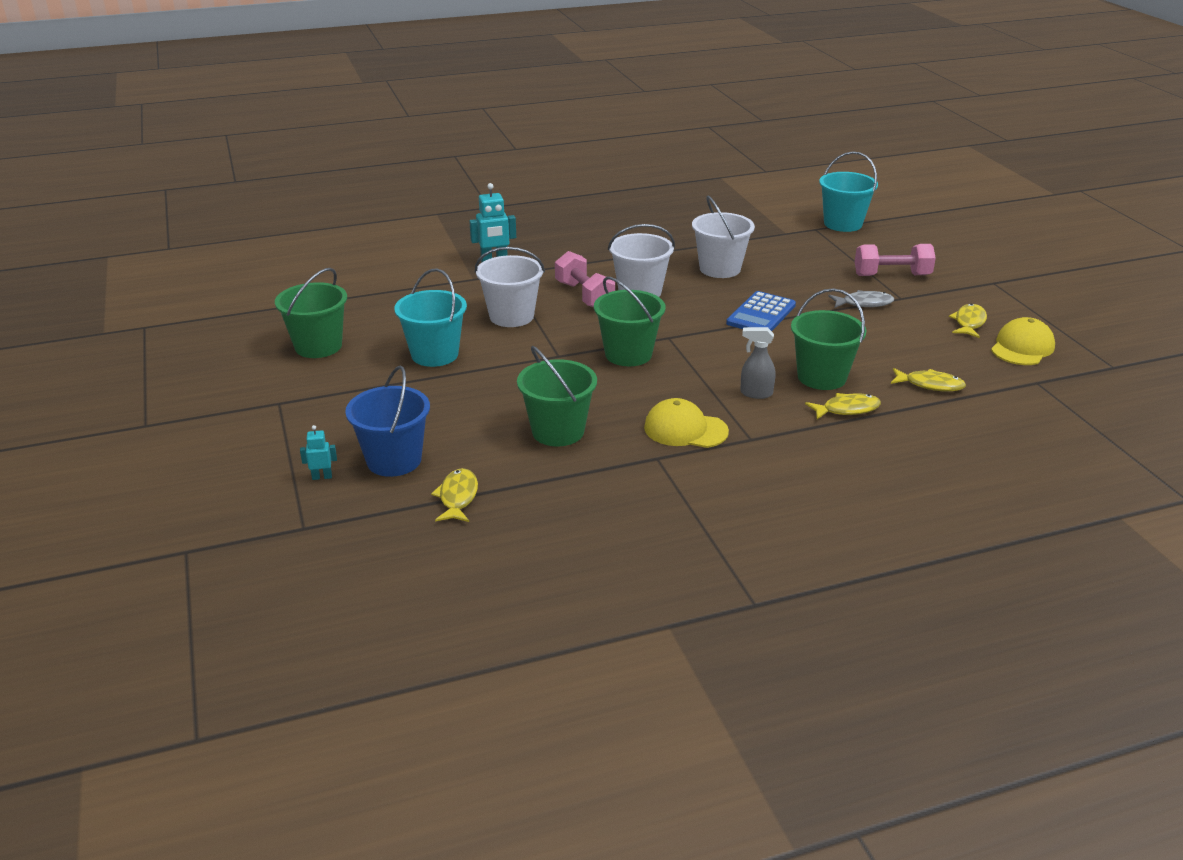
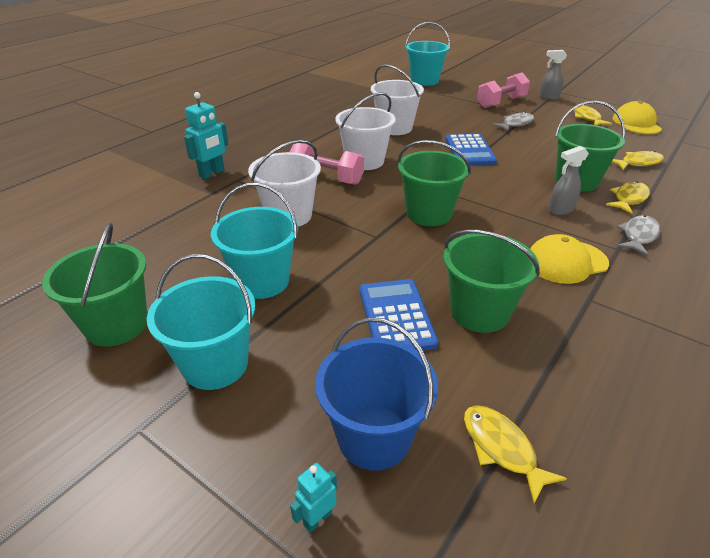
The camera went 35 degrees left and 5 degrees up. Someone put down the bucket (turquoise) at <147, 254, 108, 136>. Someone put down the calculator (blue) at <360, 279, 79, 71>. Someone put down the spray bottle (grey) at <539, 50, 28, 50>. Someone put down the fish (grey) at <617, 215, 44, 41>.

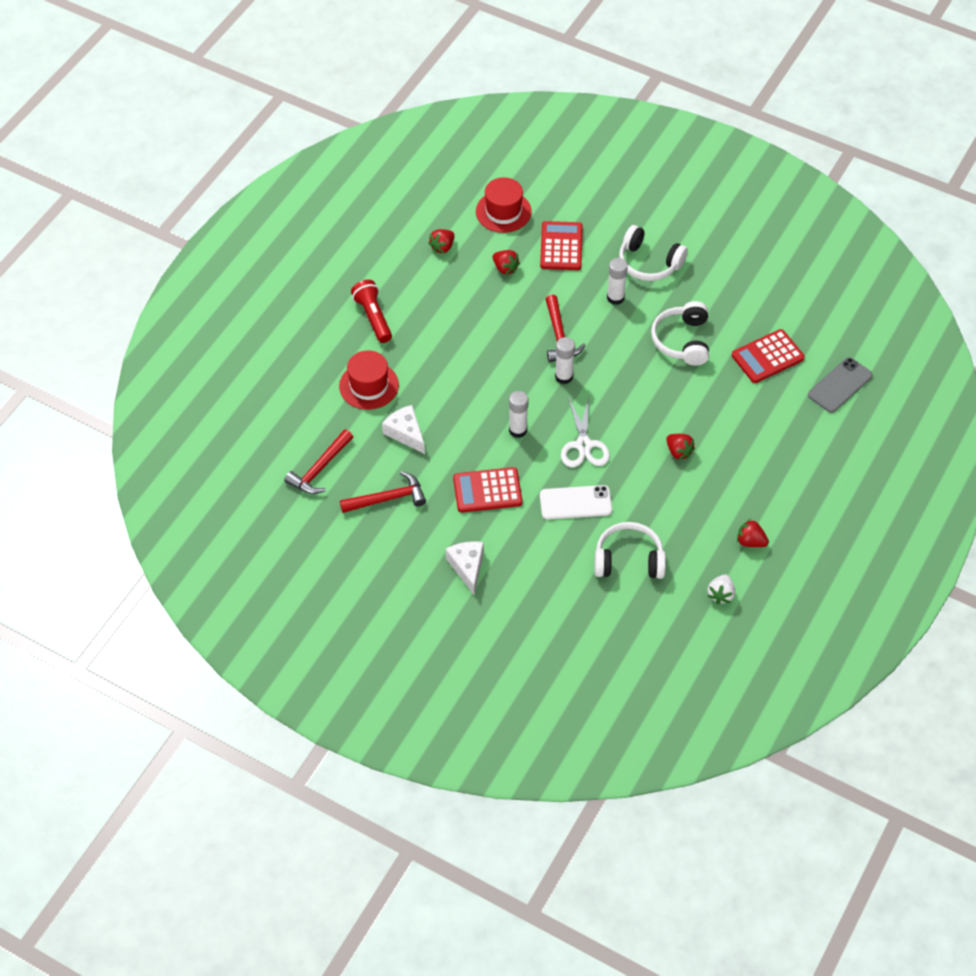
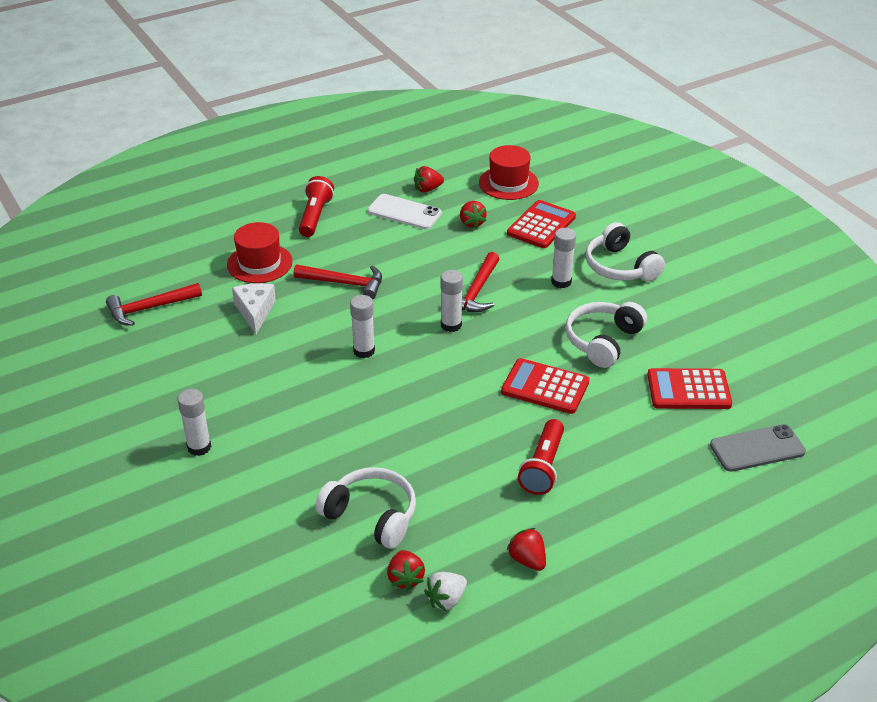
The camera went 30 degrees right and 15 degrees down. Someone took away the scissors (white) at <561, 397, 49, 70>. Someone put down the flashlight (red) at <518, 419, 46, 76>. Someone carried the hammer (red) from <340, 471, 86, 42> to <293, 265, 89, 35>. Someone carried the calculator (red) from <453, 467, 70, 46> to <501, 358, 88, 56>. Someone carried the phone (white) from <540, 485, 72, 35> to <367, 194, 75, 35>. Someone carried the strawberry (red) from <666, 434, 29, 26> to <387, 550, 38, 41>. Someone swapped the cheese (white) at <446, 541, 38, 54> for the glue stick (white) at <177, 389, 34, 67>.

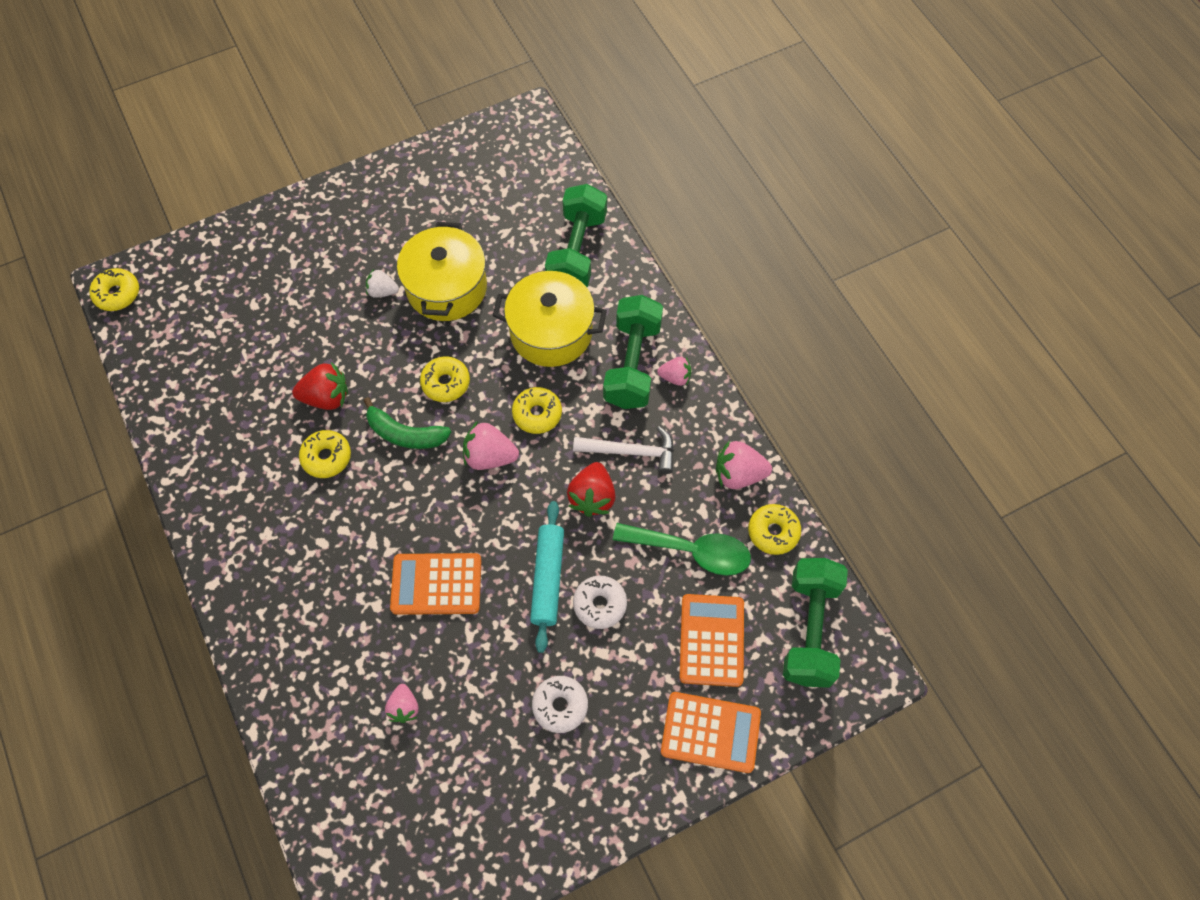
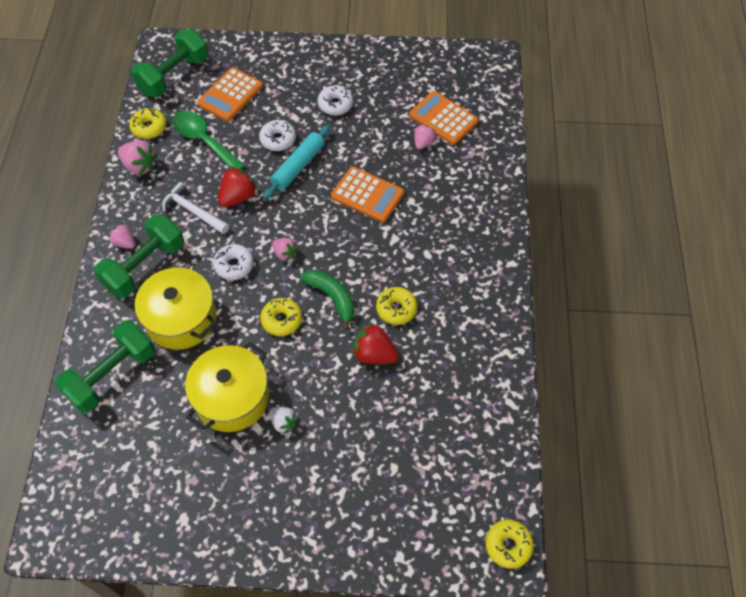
The camera went 150 degrees left and 5 degrees down. Someone carried the calculator (orange) from <661, 692, 100, 81> to <409, 91, 69, 54>. Someone repainted the donut (yellow) at <512, 387, 50, 47>, which became the donut (white) at <213, 244, 41, 36>. Someone scaled the strawberry (pink) at <463, 421, 56, 49> by 0.63.

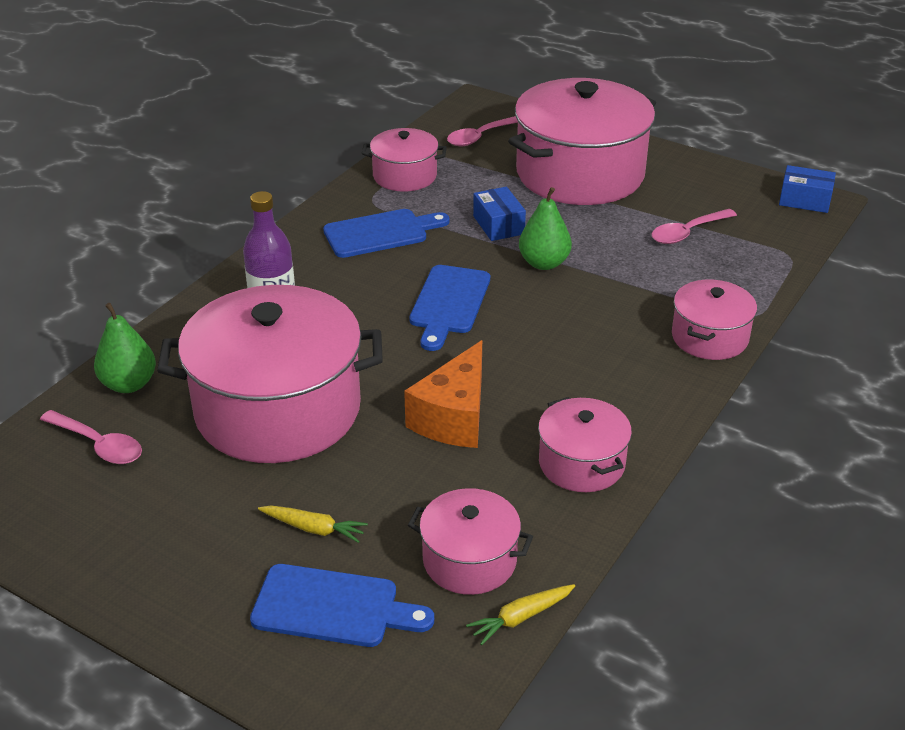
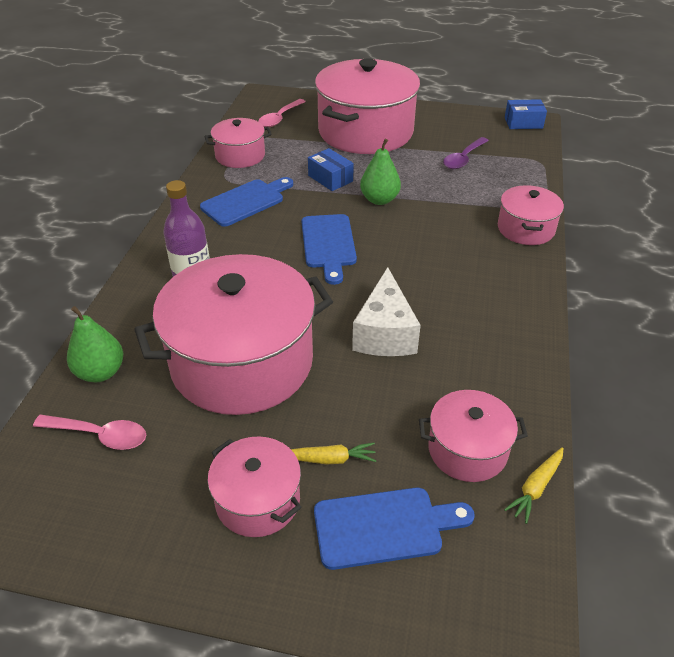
The camera went 20 degrees left and 5 degrees up. Someone carried the pot (pink) from <538, 397, 94, 95> to <207, 437, 95, 100>. Someone repainted the cheese (orange) at <404, 340, 78, 108>, which became the cheese (white) at <352, 267, 69, 89>. Someone repainted the spoon (pink) at <651, 209, 86, 35>, which became the spoon (purple) at <443, 137, 46, 32>.

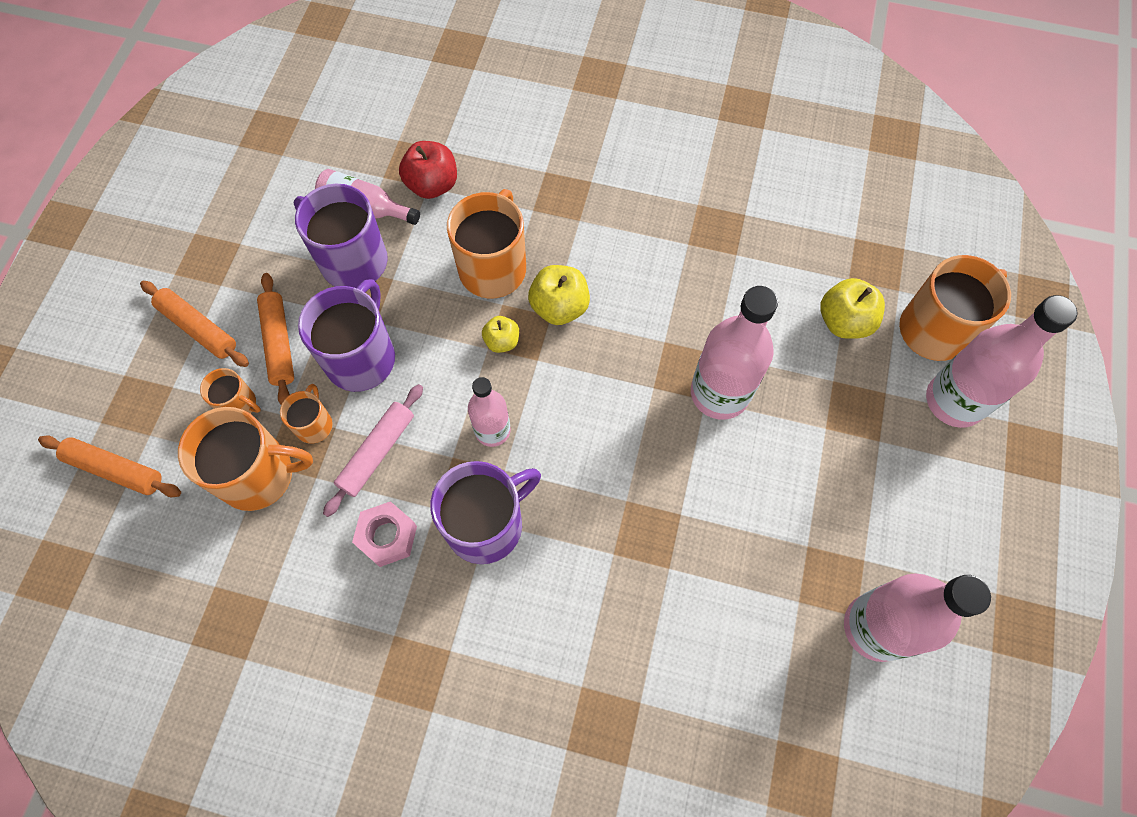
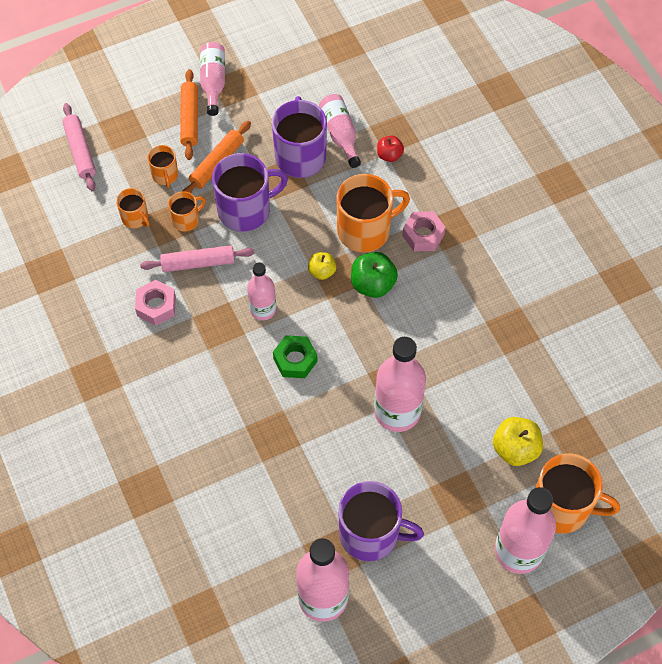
The camera went 50 degrees right and 5 degrees down. Someone put down the bottle (pink) at <200, 42, 25, 74>. Someone put down the nut (green) at <273, 335, 44, 43>. Someone put down the nut (pink) at <402, 211, 43, 40>. Someone carried the mug (purple) from <430, 461, 111, 103> to <338, 481, 86, 80>. Someone repainted the rolling pin (orange) at <38, 435, 143, 62>, which became the rolling pin (pink) at <62, 103, 34, 88>. Someone repainted the apple (yellow) at <528, 265, 62, 60>, which became the apple (green) at <351, 252, 47, 46>. Someone scaled the mug (orange) at <178, 407, 135, 104> by 0.52. Someone scaled the apple (red) at <399, 141, 58, 58> by 0.61.

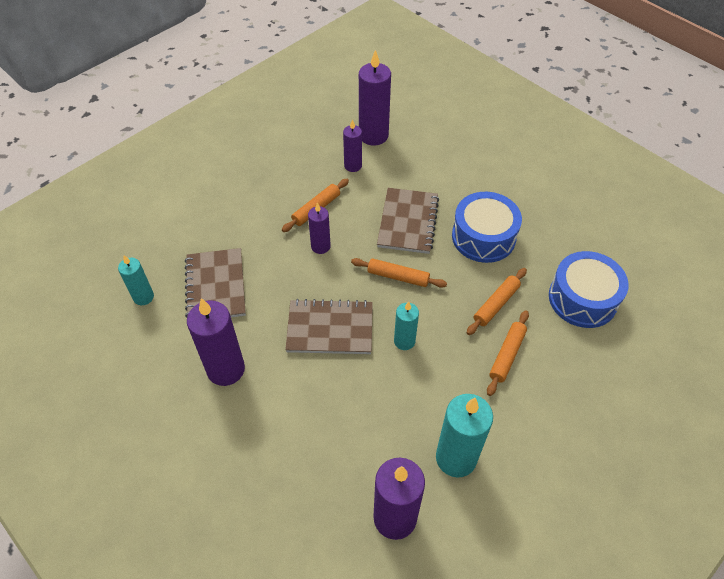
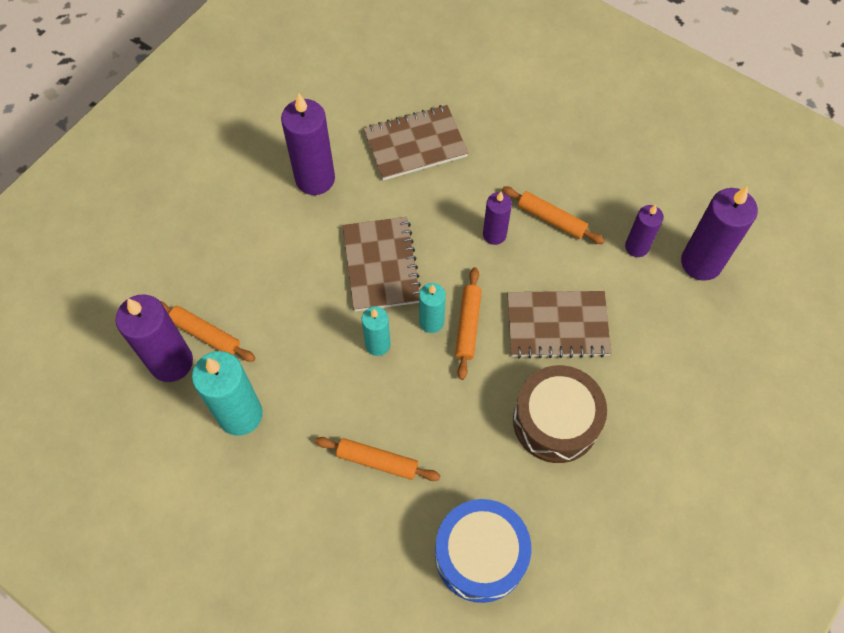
The camera went 80 degrees right and 10 degrees up. Someone carried the candle (turquoise) from <118, 255, 36, 50> to <419, 283, 27, 50>. Someone carried the rolling pin (orange) from <467, 268, 60, 67> to <160, 301, 96, 61>. Someone repainted the drum (blue) at <452, 192, 70, 71>, which became the drum (brown) at <513, 365, 94, 98>.

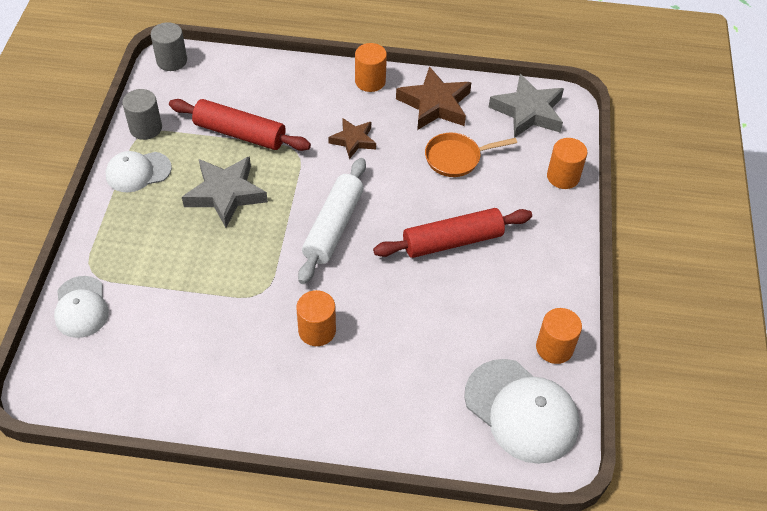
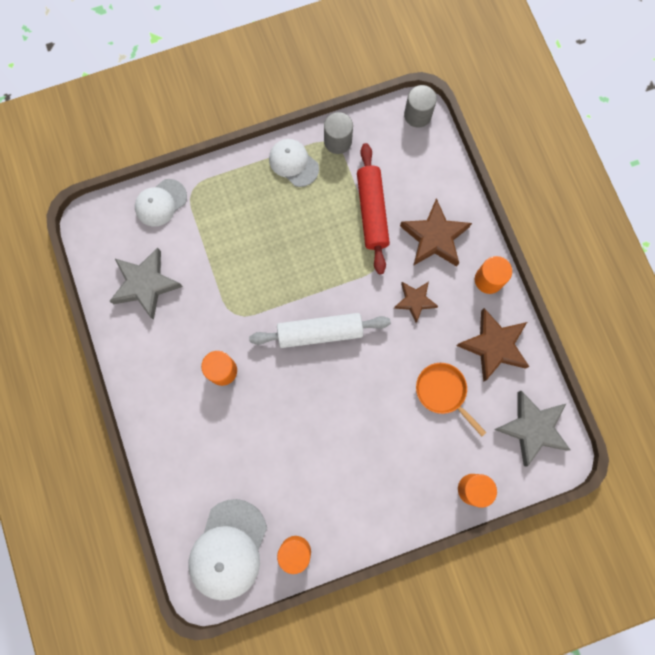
The camera went 65 degrees right and 25 degrees up. Someone took away the rolling pin (red) at <373, 208, 159, 50>. Someone put down the star (brown) at <400, 198, 72, 69>. Someone carried the star (grey) from <182, 156, 86, 72> to <109, 248, 74, 72>.

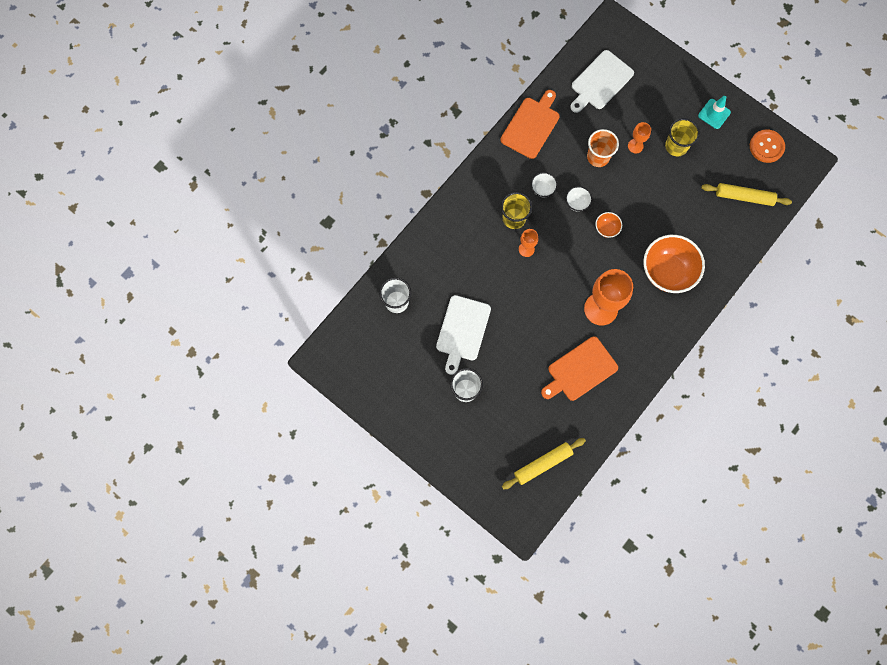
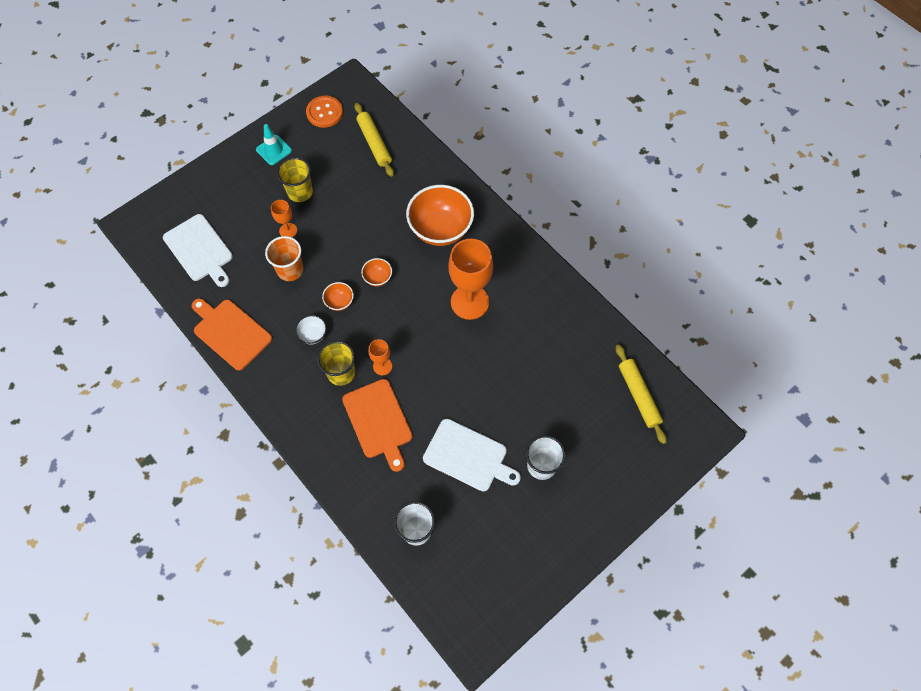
The camera went 80 degrees left and 10 degrees down. Someone carried the cutting board (orange) from <541, 336, 77, 65> to <342, 379, 71, 93>. Someone repainted the bowl (white) at <566, 186, 26, 26>, which became the bowl (orange) at <322, 282, 32, 29>. Someone rotated the rolling pin (yellow) at <701, 183, 91, 23> by 45 degrees counterclockwise.

